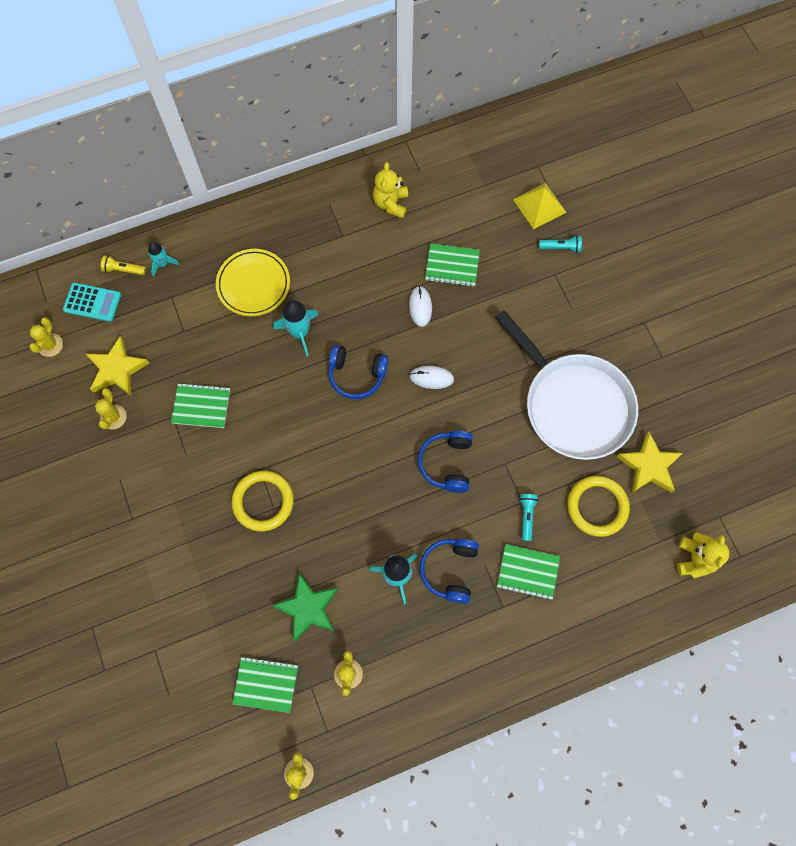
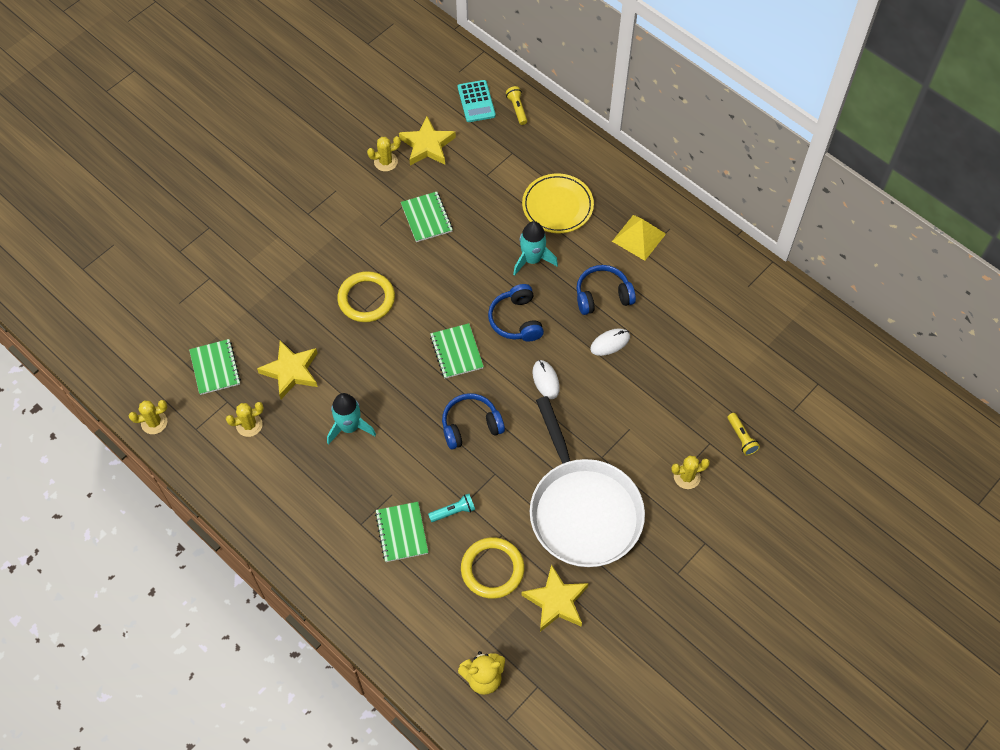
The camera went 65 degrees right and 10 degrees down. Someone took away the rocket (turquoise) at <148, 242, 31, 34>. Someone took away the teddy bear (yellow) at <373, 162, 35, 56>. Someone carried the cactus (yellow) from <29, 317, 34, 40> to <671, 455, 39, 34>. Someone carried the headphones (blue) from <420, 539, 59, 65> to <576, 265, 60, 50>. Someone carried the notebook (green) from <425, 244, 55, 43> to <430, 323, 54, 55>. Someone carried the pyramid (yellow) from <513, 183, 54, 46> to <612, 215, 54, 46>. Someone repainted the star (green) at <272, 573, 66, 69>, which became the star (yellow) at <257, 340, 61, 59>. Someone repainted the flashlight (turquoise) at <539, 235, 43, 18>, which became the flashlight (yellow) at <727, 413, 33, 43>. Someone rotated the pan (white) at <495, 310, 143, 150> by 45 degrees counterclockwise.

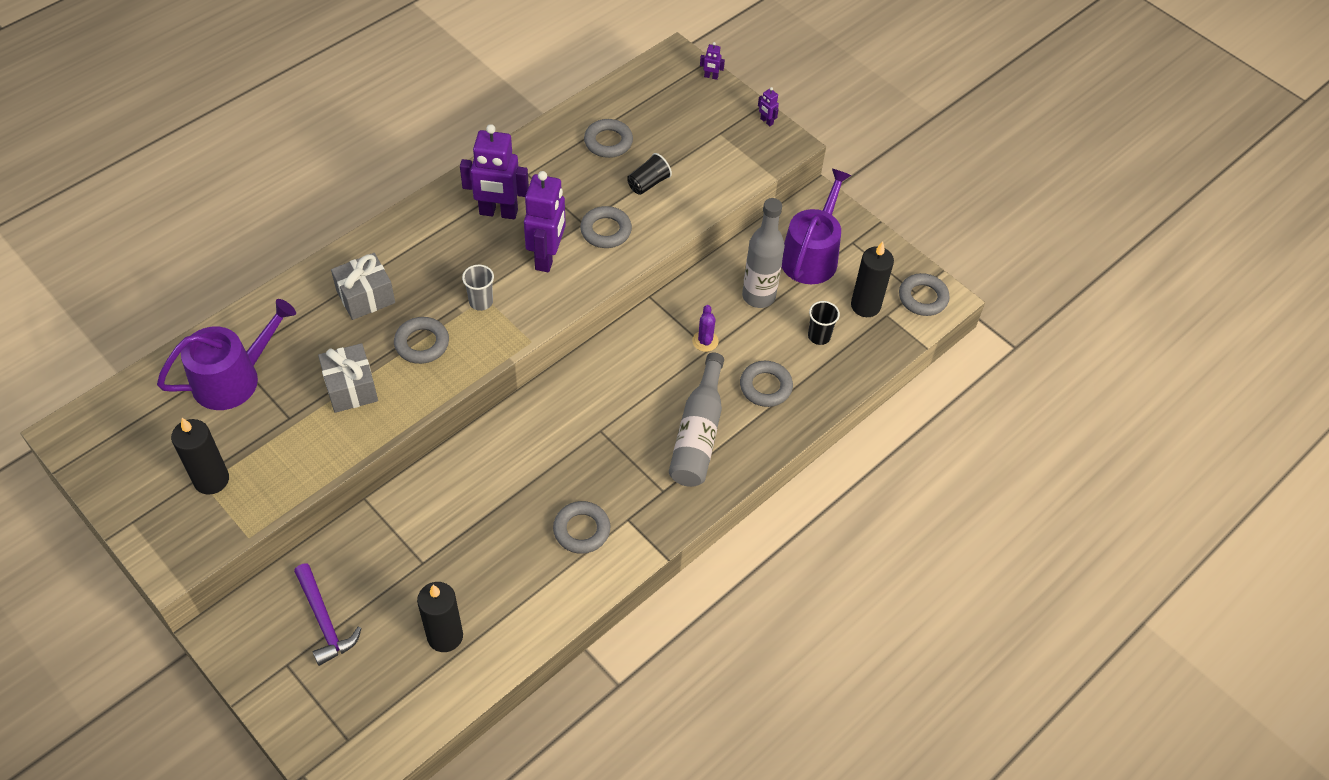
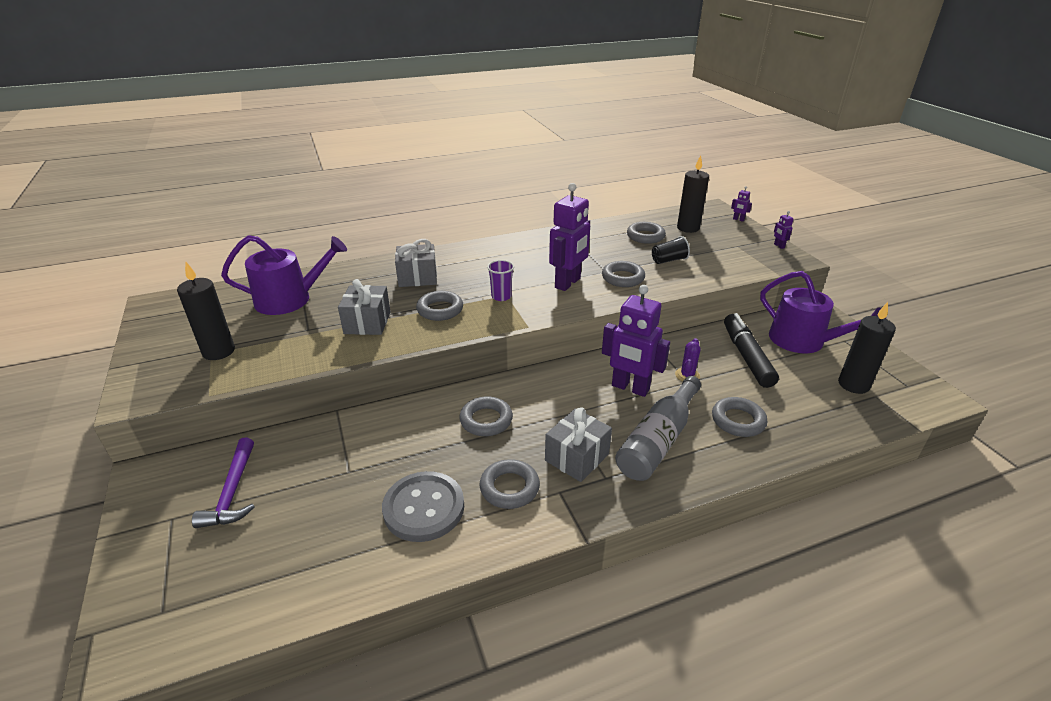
The camera went 25 degrees right and 20 degrees down. Someone took away the cup (black) at <808, 301, 32, 44>. Someone put down the button (grey) at <382, 471, 82, 71>. Someone put down the gift (grey) at <545, 408, 67, 74>. Someone carried the candle (black) from <417, 582, 46, 70> to <677, 155, 32, 78>. Someone carried the robot (purple) from <460, 124, 69, 95> to <602, 285, 68, 112>. Someone carried the ring (grey) from <899, 273, 51, 43> to <459, 396, 54, 40>. Someone swapped the bottle (grey) at <742, 198, 43, 110> for the marker (black) at <724, 313, 55, 75>. Someone repainted the cup (grey) at <462, 265, 32, 46>, which became the cup (purple) at <487, 260, 27, 41>. Someone rotated the watering can (purple) at <782, 169, 70, 115> by 90 degrees clockwise.

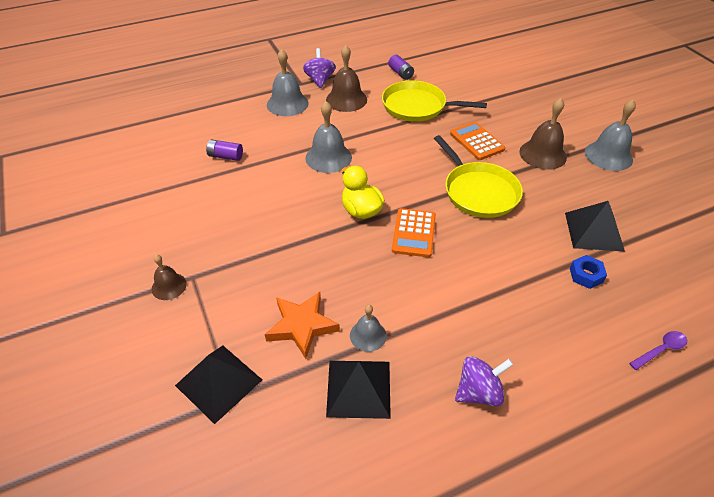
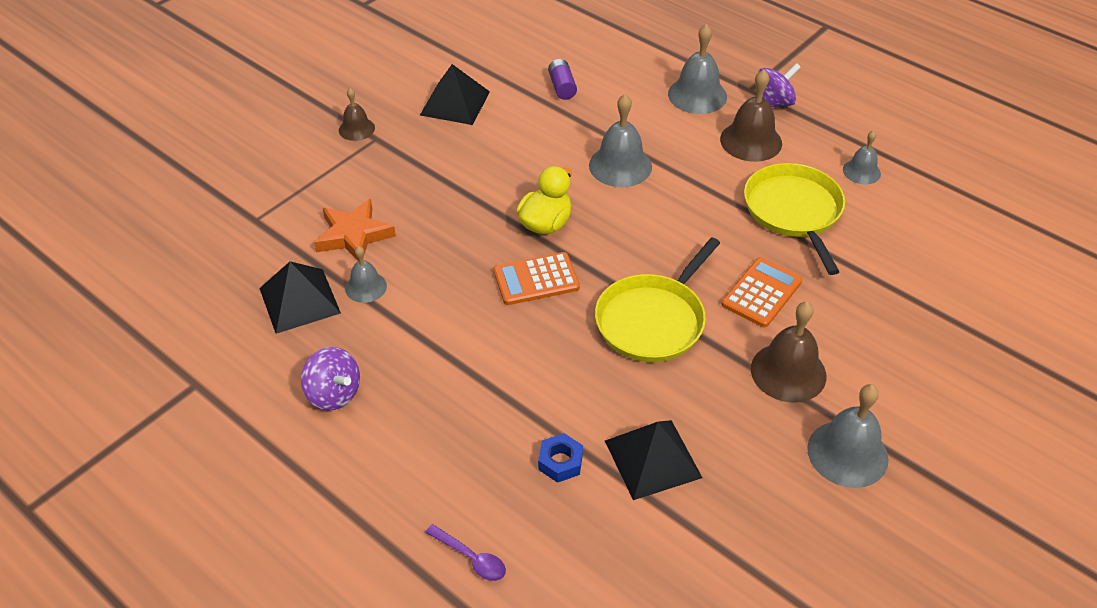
The camera went 65 degrees right and 0 degrees up. Someone carried the pyramid (black) from <175, 346, 87, 78> to <420, 64, 70, 61>. Someone swapped the battery (purple) at <388, 55, 26, 25> for the bell (grey) at <843, 130, 38, 54>.

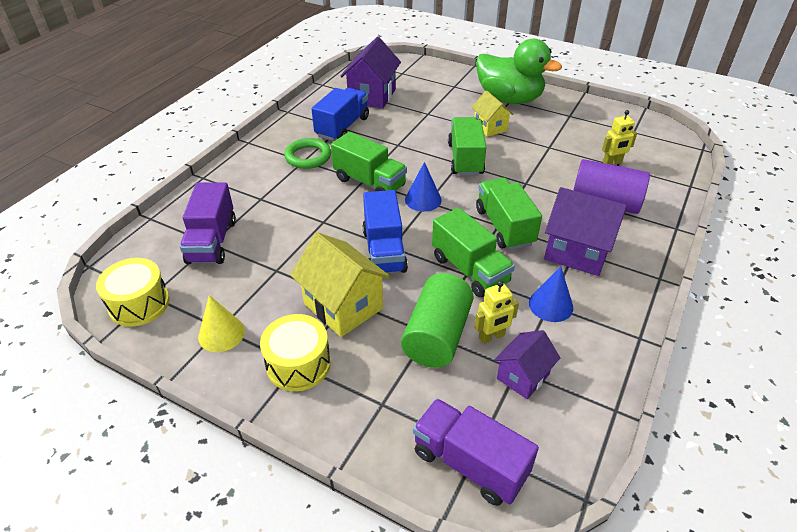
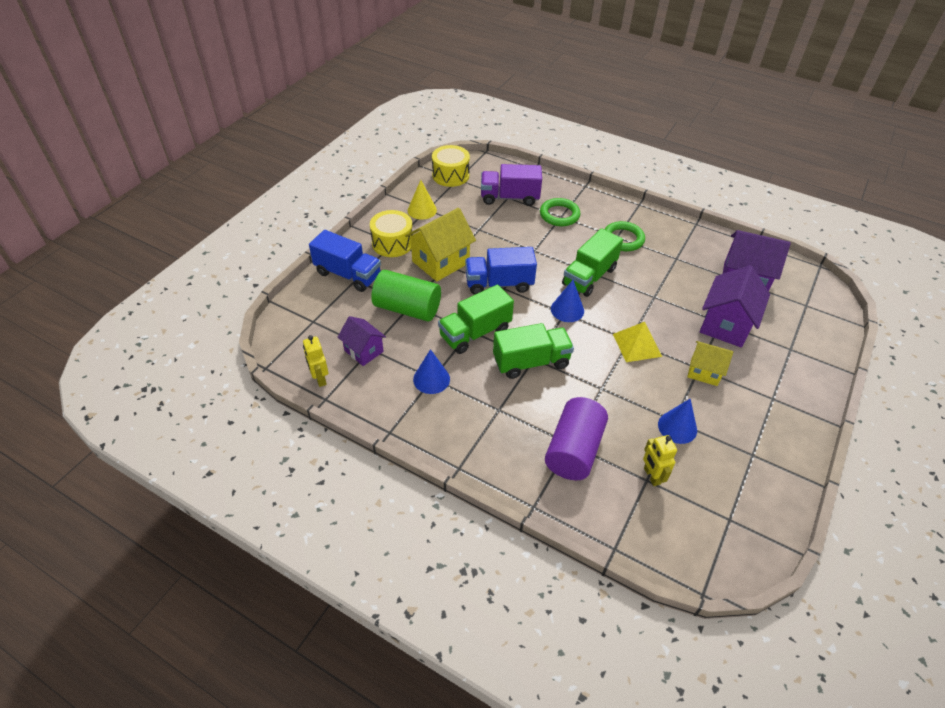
The camera went 90 degrees right and 5 degrees up. Someone took away the truck (purple) at <413, 398, 126, 108>. Someone took away the duck (green) at <476, 39, 86, 65>. Someone put down the ring (green) at <540, 198, 40, 28>. Someone put down the cone (blue) at <658, 399, 39, 45>. Someone carried the truck (blue) from <311, 88, 58, 53> to <309, 230, 72, 62>. Someone carried the robot (yellow) from <474, 281, 45, 63> to <303, 335, 25, 52>. Someone carried the house (purple) from <544, 187, 83, 89> to <700, 265, 70, 82>. Someone swapped the truck (green) at <448, 117, 38, 59> for the pyramid (yellow) at <613, 322, 49, 40>. Someone rotated the house (yellow) at <472, 90, 42, 47> by 45 degrees clockwise.

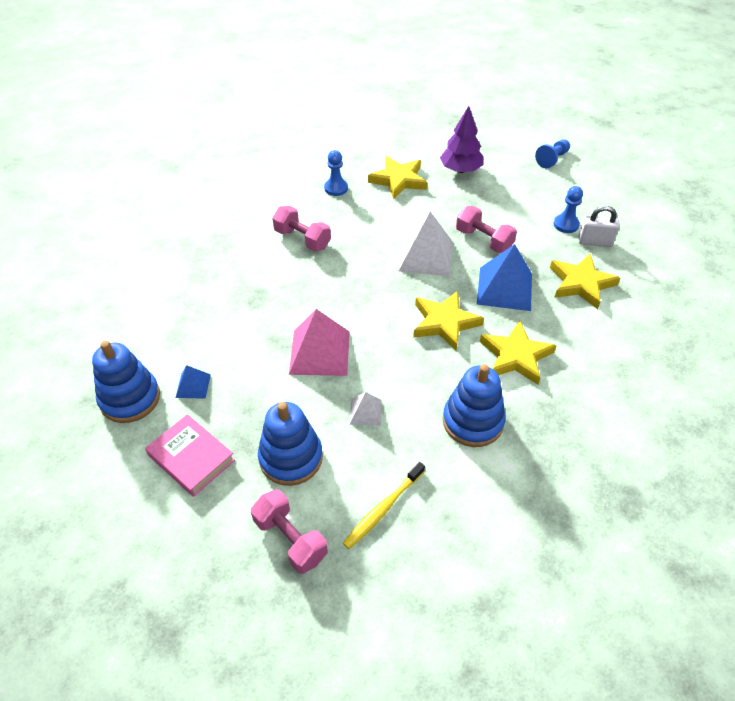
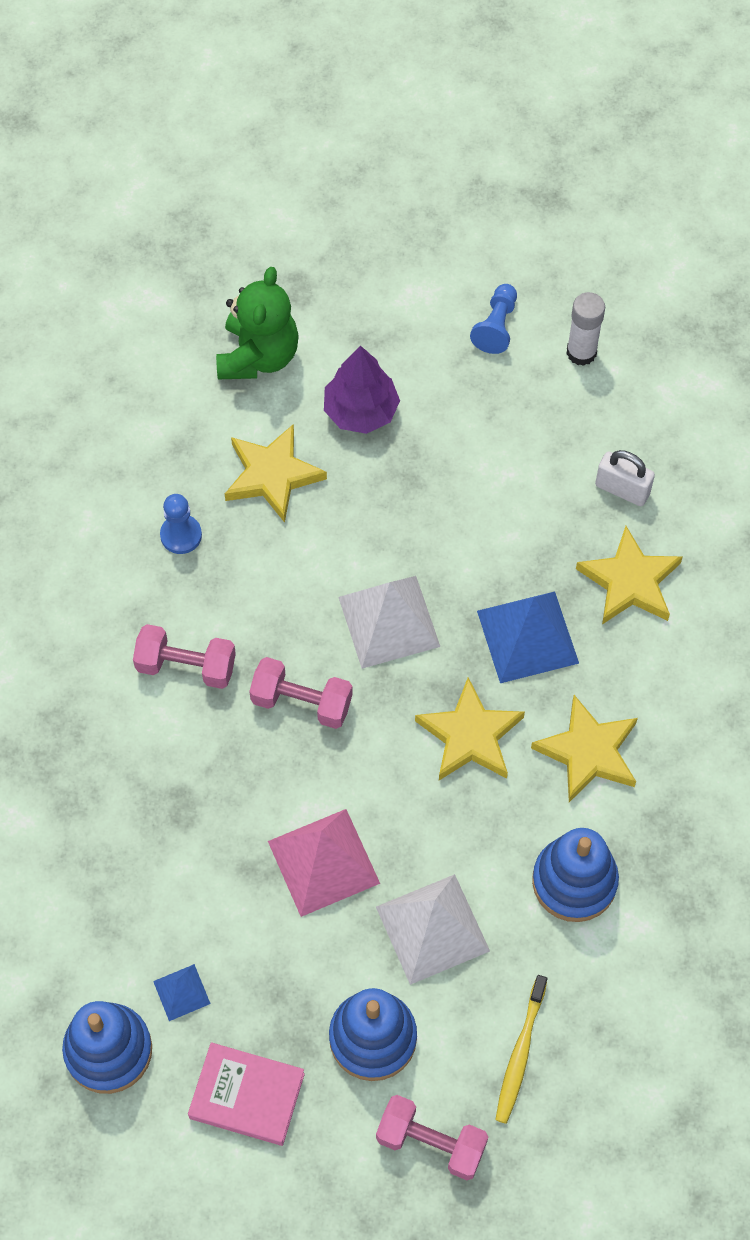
The camera went 25 degrees left and 15 degrees up. Someone took away the pawn (blue) at <554, 186, 29, 47>. Someone put down the teddy bear (green) at <216, 267, 83, 112>. Someone put down the glue stick (white) at <567, 292, 38, 74>. Someone carried the dumbbell (pink) from <456, 206, 61, 47> to <249, 657, 104, 72>. Someone rotated the padlock (white) at <578, 206, 42, 41> by 45 degrees clockwise. Someone scaled the pyramid (white) at <350, 392, 31, 34> by 1.98.

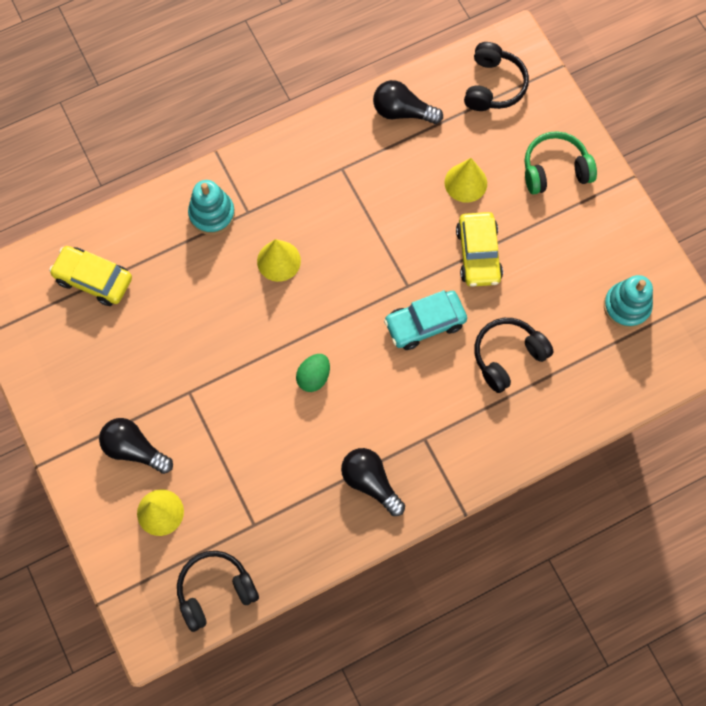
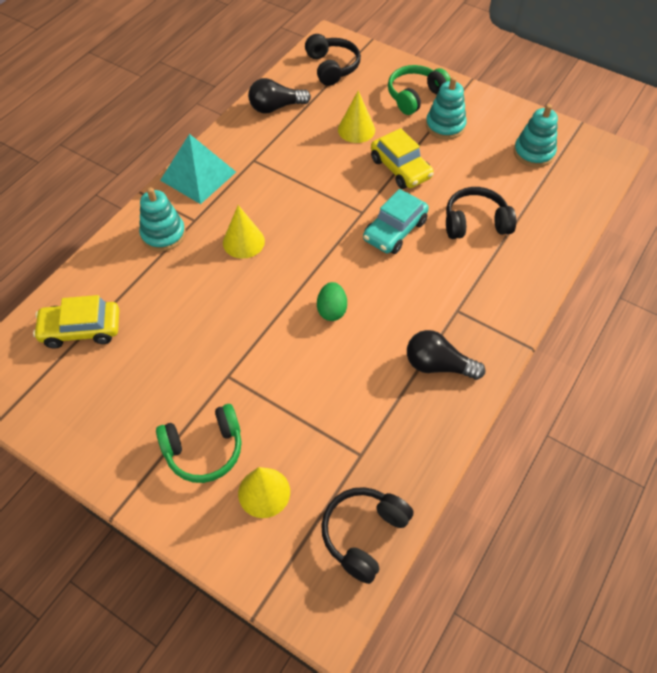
The camera went 30 degrees left and 15 degrees down. Someone put down the pyramid (turquoise) at <160, 134, 76, 70>. Someone put down the stacking toy (turquoise) at <426, 77, 41, 63>. Someone swapped the light bulb (black) at <99, 418, 74, 56> for the headphones (green) at <156, 404, 86, 79>. Someone rotated the headphones (black) at <474, 318, 80, 75> by 60 degrees clockwise.

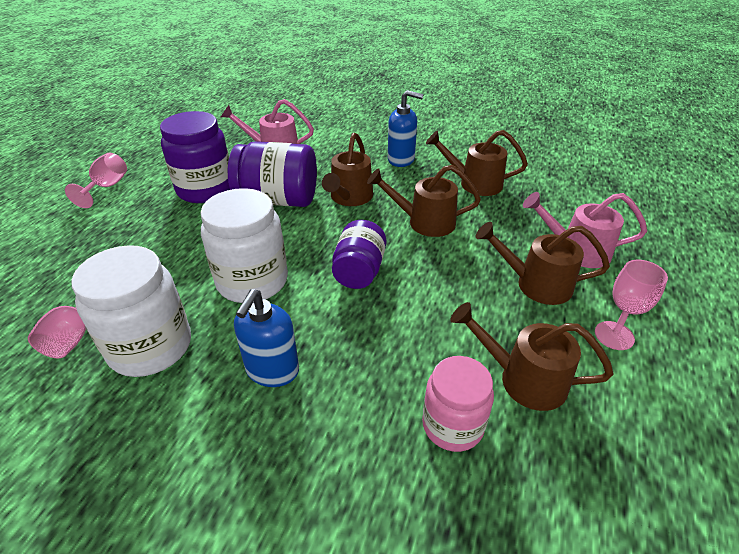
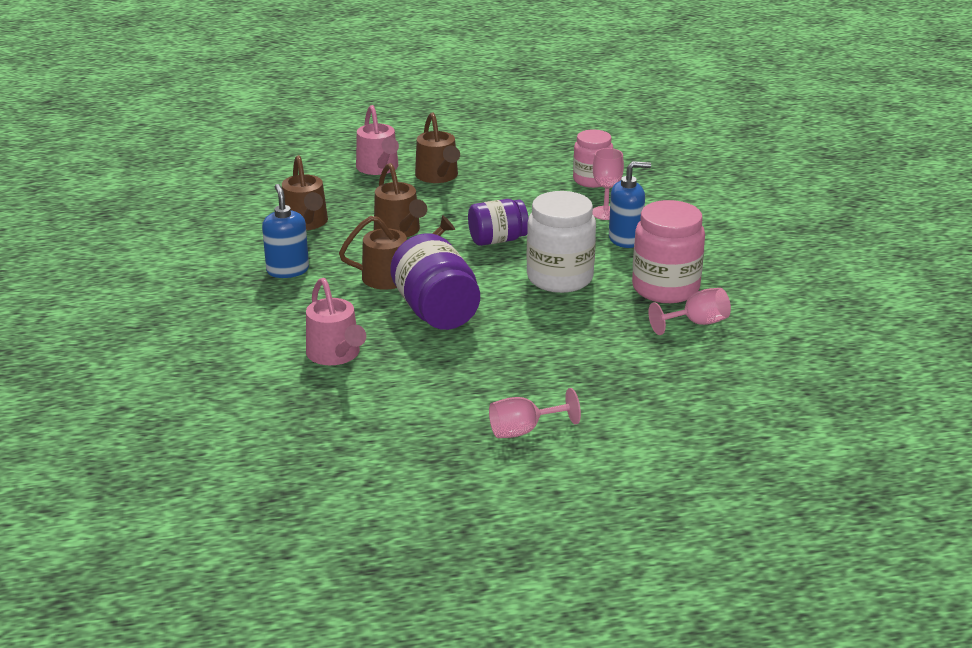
The camera went 120 degrees left and 10 degrees down. Someone took away the jar (purple) at <160, 111, 70, 92>. Someone took away the watering can (brown) at <450, 302, 163, 109>. Someone carried the goblet (pink) from <595, 260, 73, 90> to <593, 148, 31, 72>. Someone repainted the jar (white) at <71, 245, 120, 132>, which became the jar (pink) at <632, 200, 73, 103>.

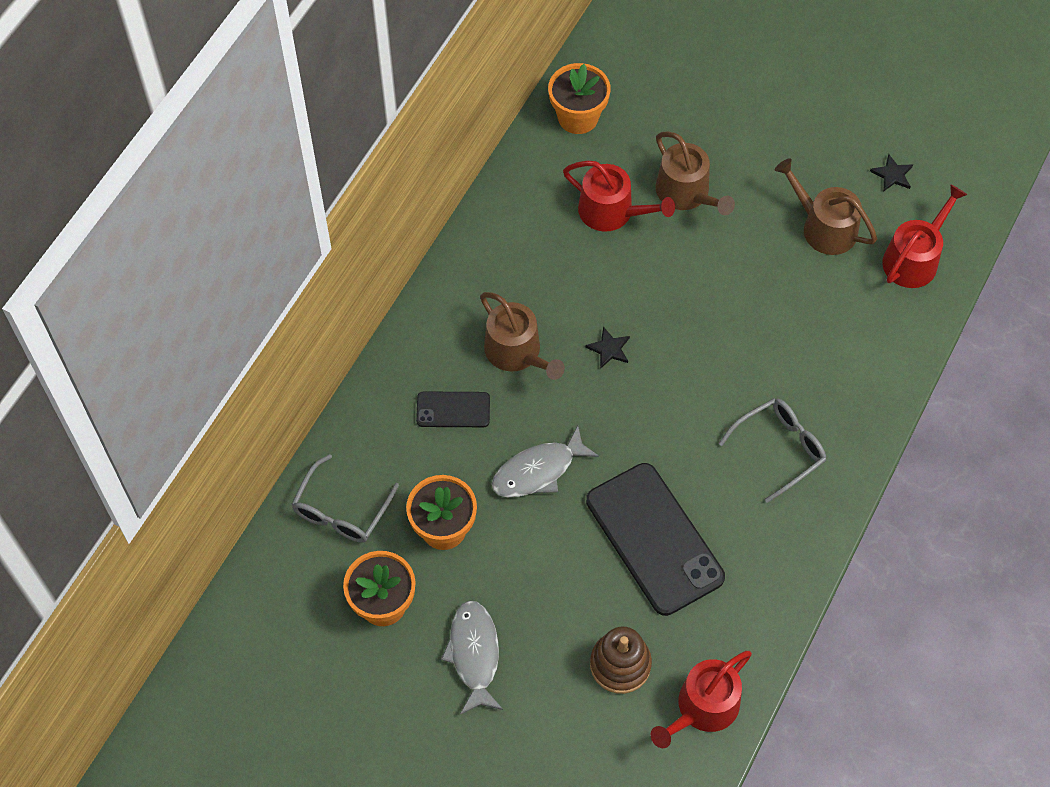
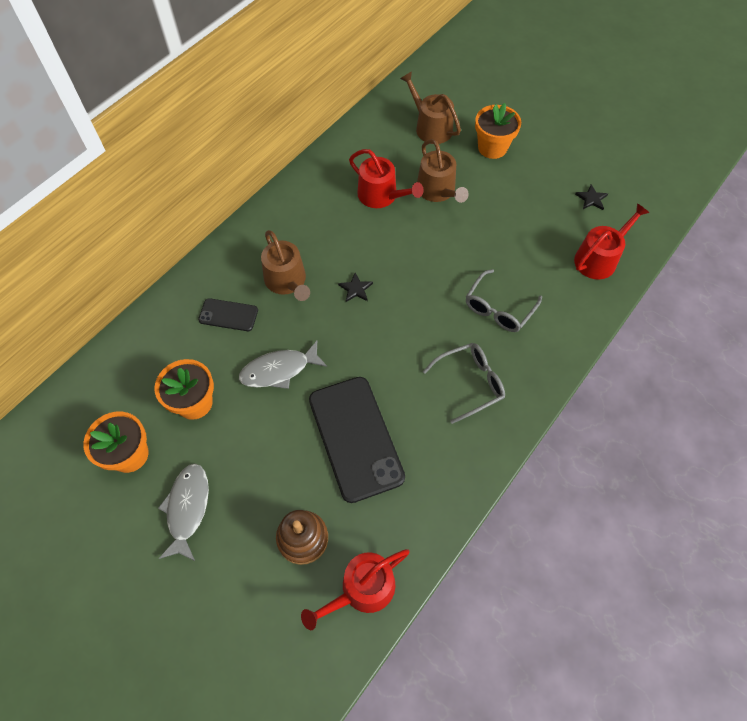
The camera went 10 degrees right and 0 degrees up. Someone carried the glasses (grey) from <291, 454, 108, 89> to <466, 269, 76, 63>. Someone carried the flower pot (orange) from <548, 63, 63, 71> to <475, 103, 46, 56>. Someone carried the watering can (brown) from <775, 158, 102, 97> to <400, 71, 61, 73>.

